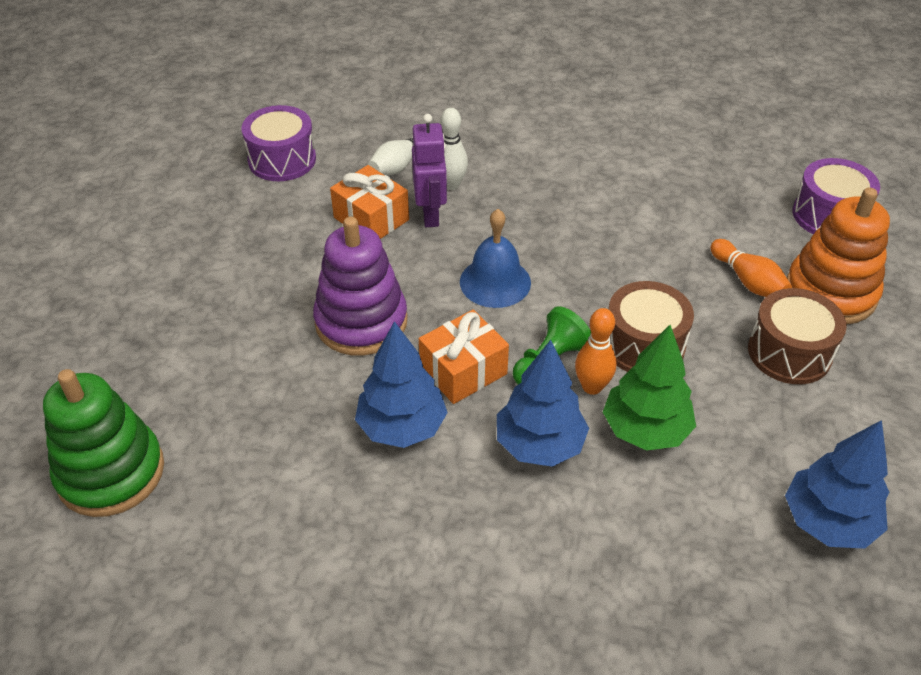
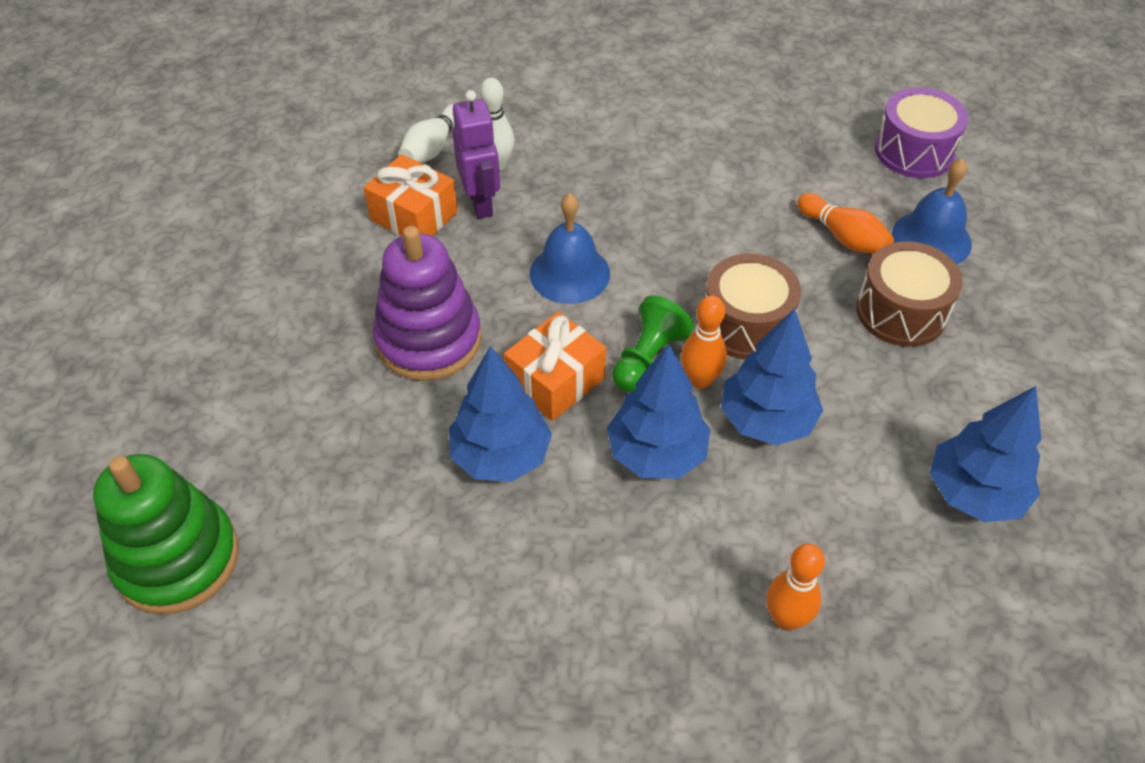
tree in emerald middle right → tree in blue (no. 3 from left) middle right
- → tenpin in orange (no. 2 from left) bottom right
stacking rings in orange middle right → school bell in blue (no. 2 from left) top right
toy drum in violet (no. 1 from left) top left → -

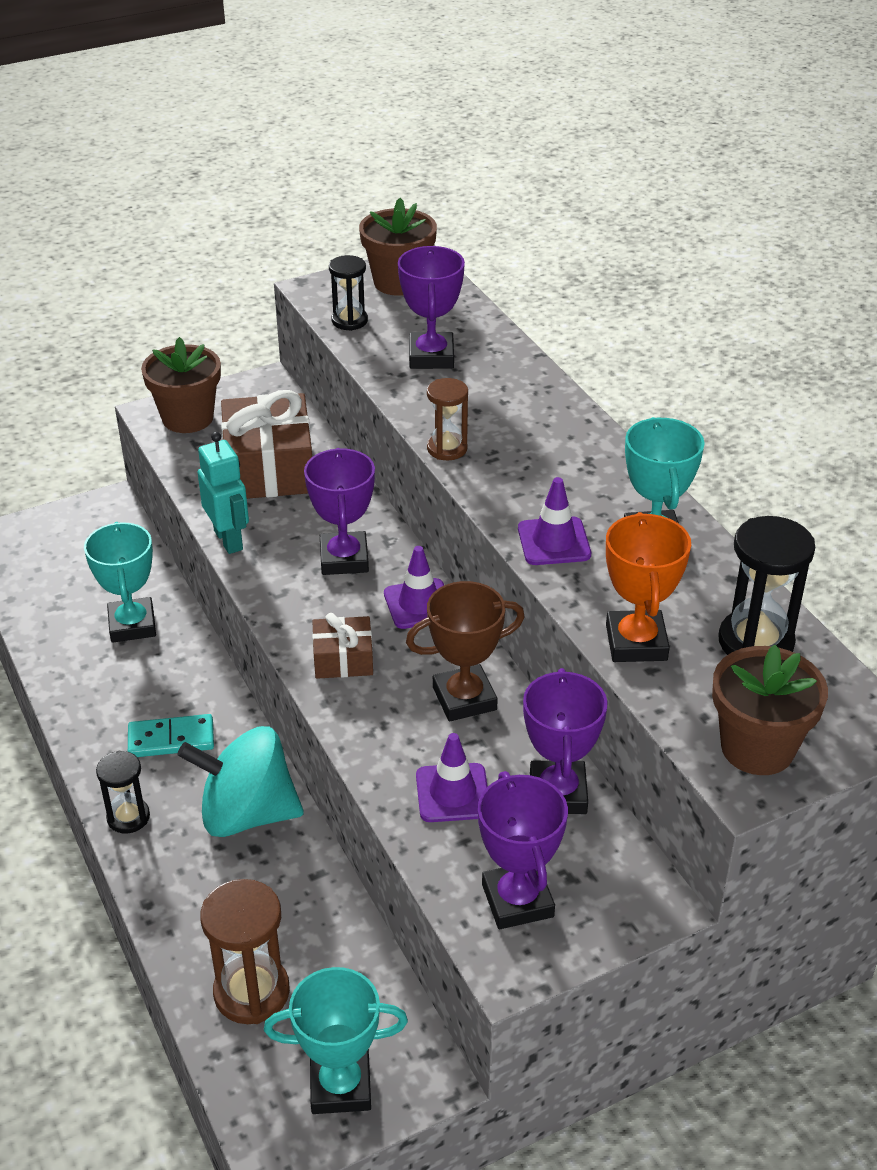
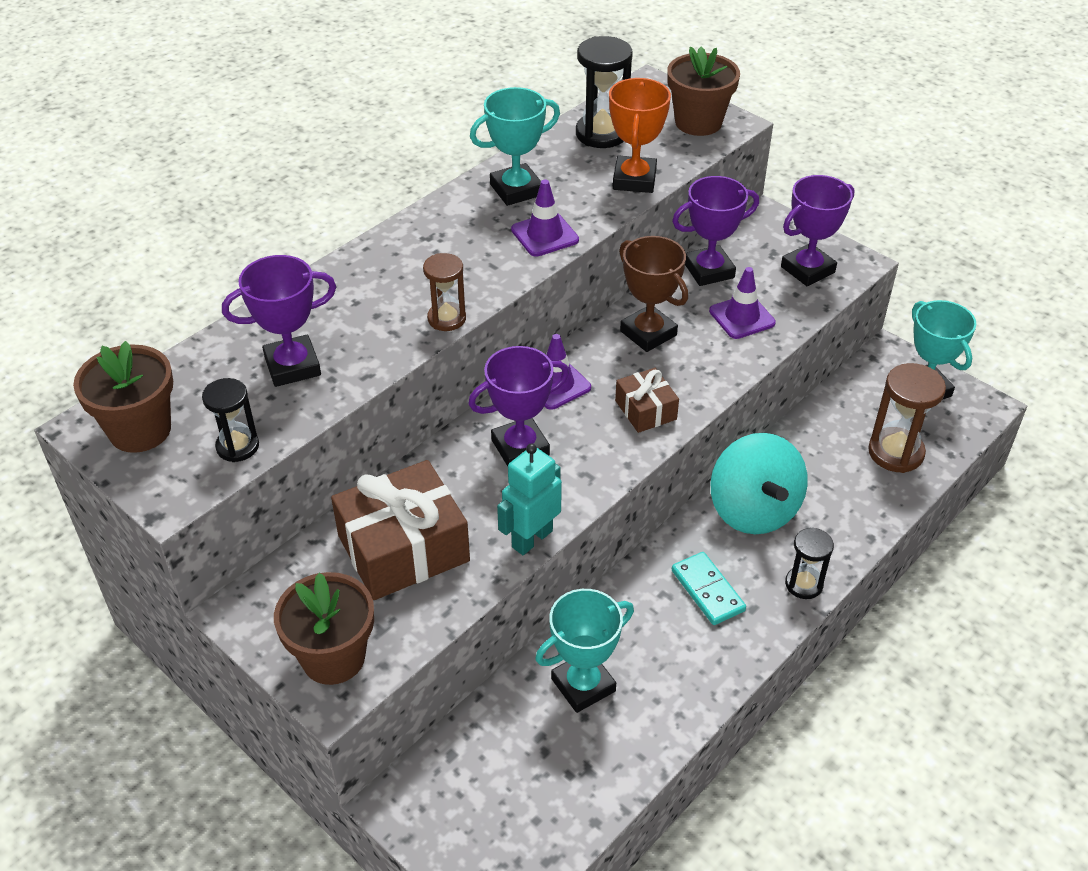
prize cup in orange middle right → prize cup in orange top centre, 60 degrees counterclockwise

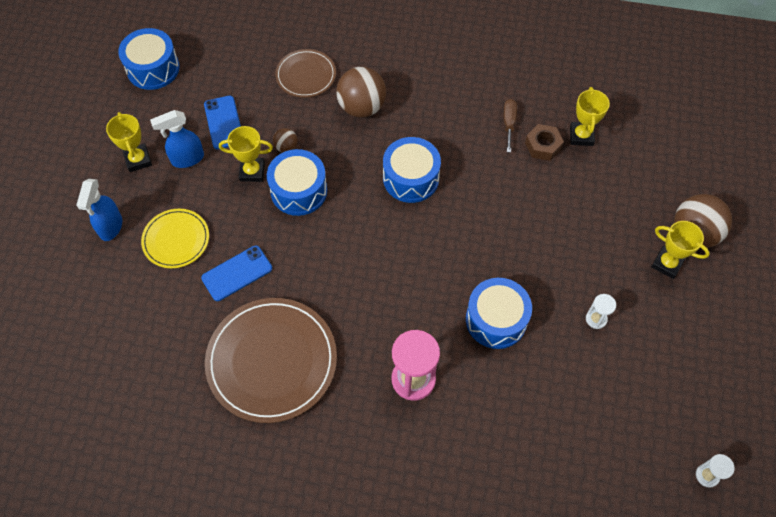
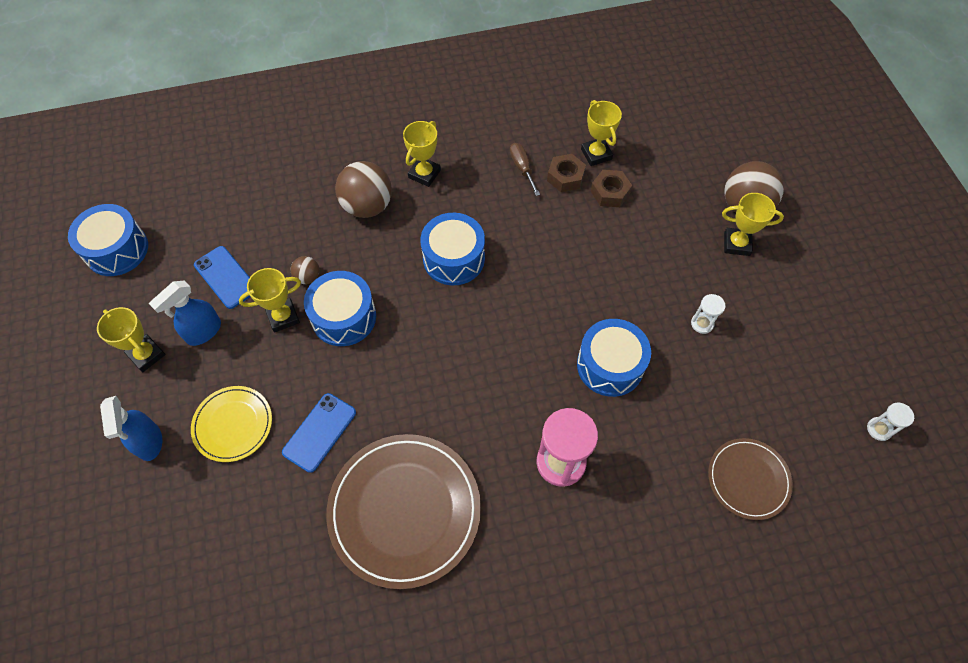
- → prize cup in golden (no. 3 from left) top centre
- → hex nut in brown (no. 2 from left) top centre
plate in brown (no. 2 from left) top centre → plate in brown (no. 2 from left) bottom right, relocated

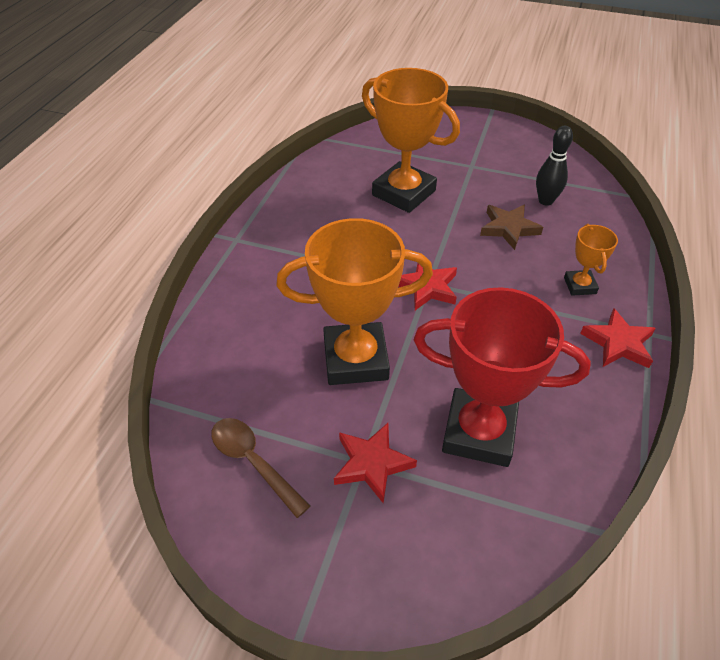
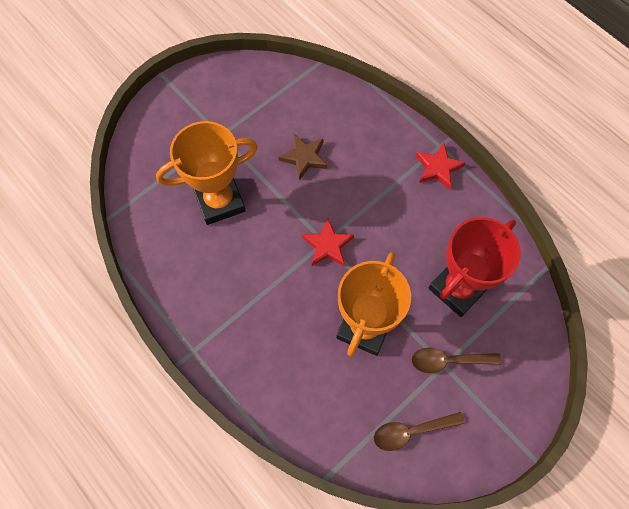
star in red (no. 1 from left) bottom centre → teaspoon in brown (no. 2 from left) bottom right
tenpin in jet-black top right → -
prize cup in orange (no. 3 from left) middle right → -

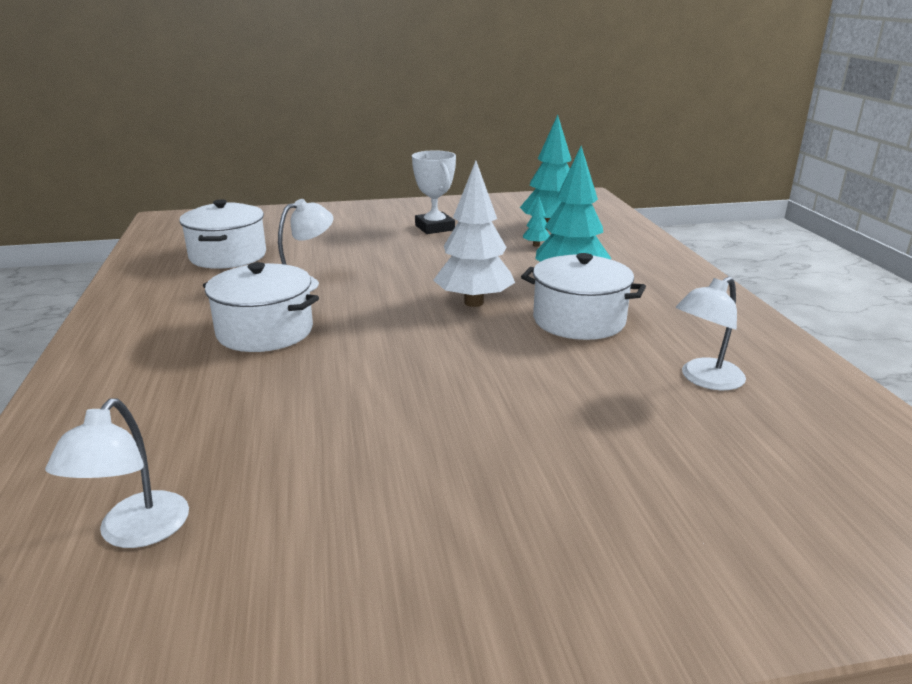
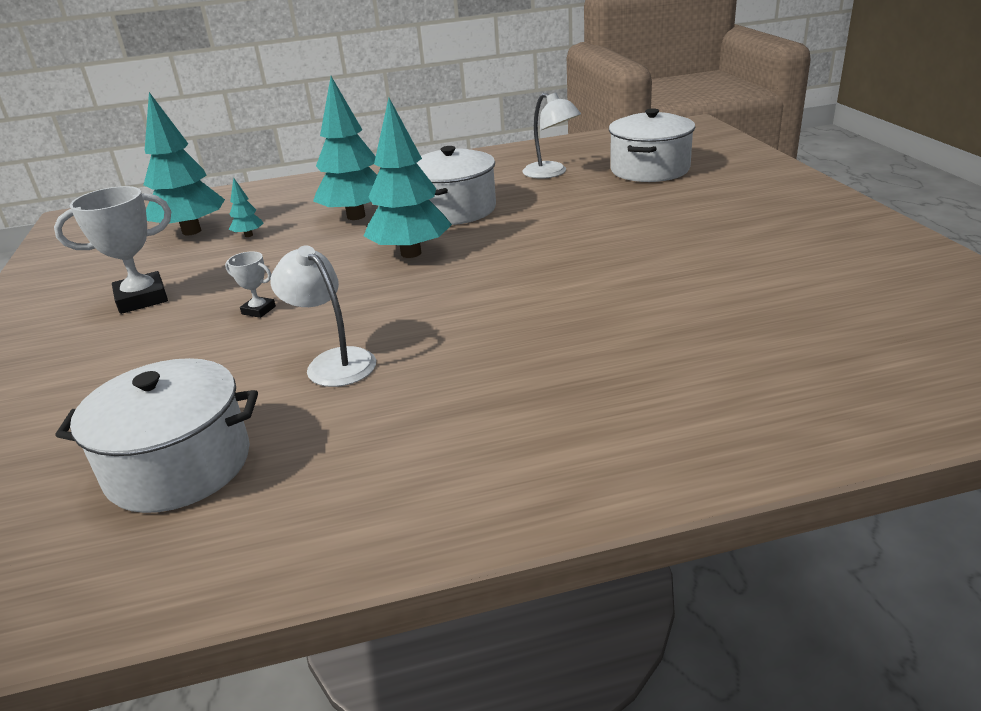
- → prize cup in white (no. 2 from left) middle left
tree in white centre → tree in aqua (no. 4 from left) top centre
stockpot in white (no. 2 from left in the first image) middle left → stockpot in white (no. 3 from left) top centre, relocated
desk lamp in white (no. 1 from left) bottom left → -

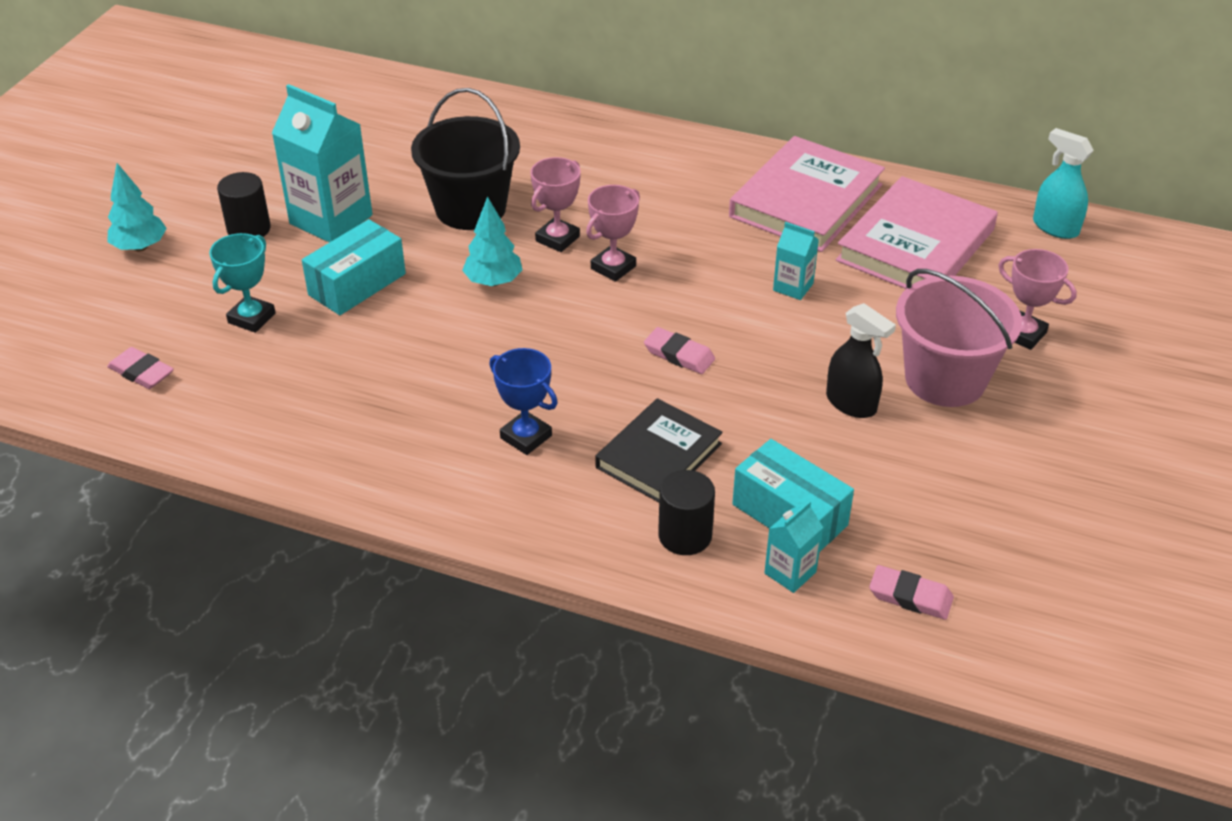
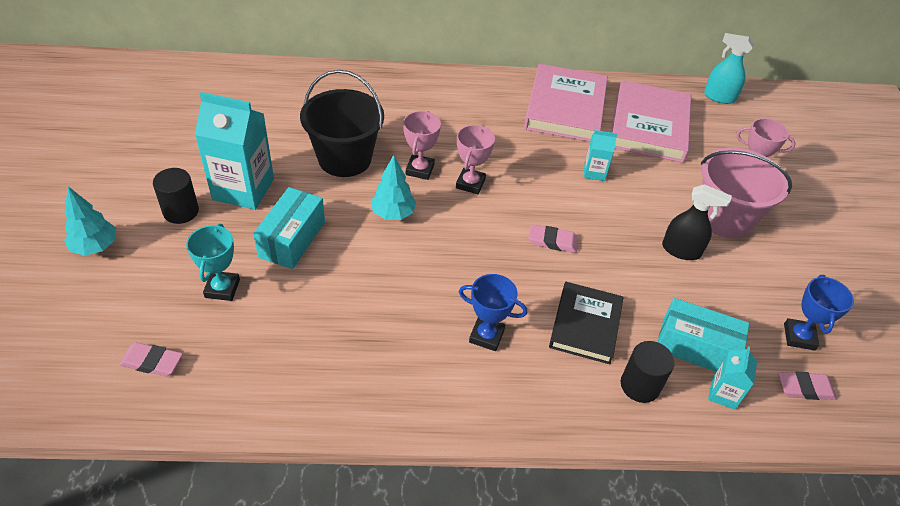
- → prize cup in blue (no. 2 from left) middle right

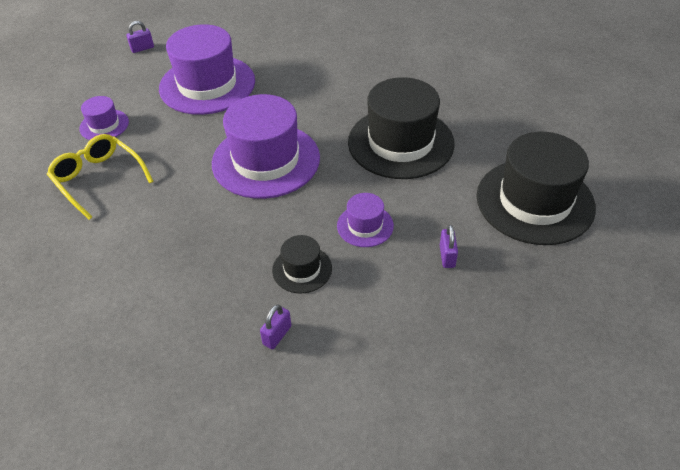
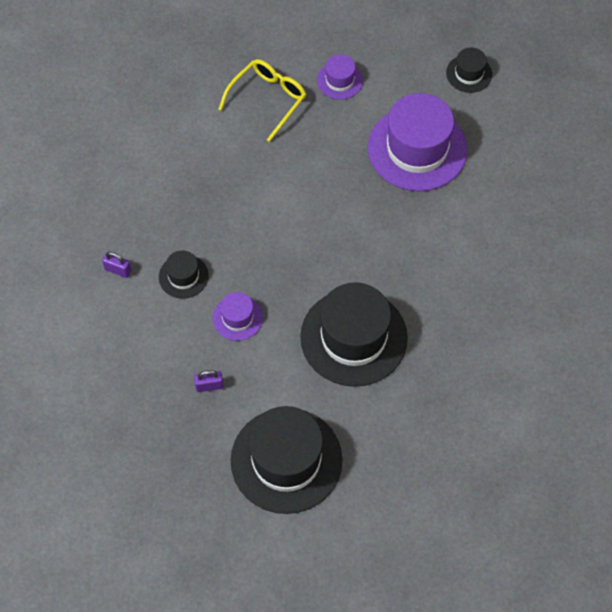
small lock in violet (no. 1 from left) top left → hat in jet-black (no. 4 from left) top right
hat in violet (no. 3 from left) top centre → -

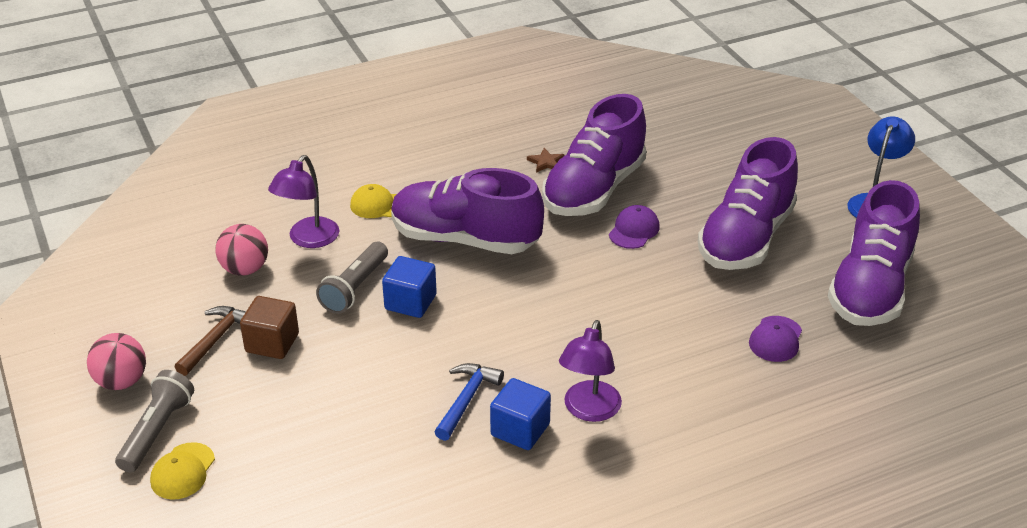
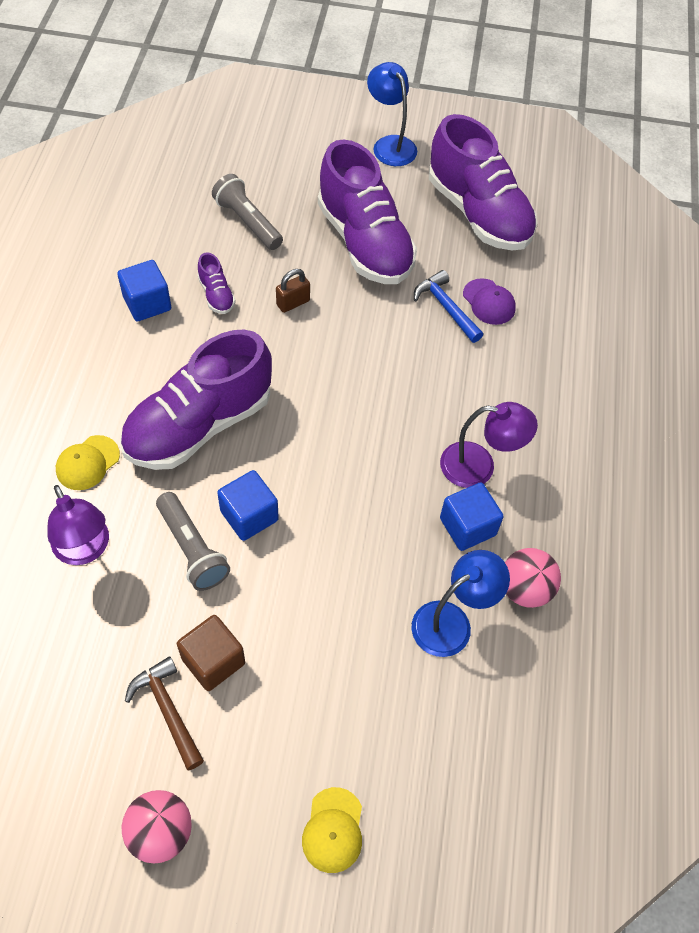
star in brown top centre → cube in blue (no. 1 from left) top left
lace-up shoe in violet (no. 2 from left) top centre → lace-up shoe in violet (no. 2 from left) top left, x0.41
torch in grey (no. 1 from left in the first image) bottom left → torch in grey (no. 2 from left) top centre, relocated
baseball cap in violet (no. 1 from left) centre → small lock in brown top centre
baseball cap in golden (no. 1 from left in the first image) bottom left → baseball cap in golden (no. 2 from left) bottom centre, 45 degrees clockwise
- → desk lamp in blue (no. 2 from left) centre
carpenter's hammer in blue bottom centre → carpenter's hammer in blue top centre, relocated
desk lamp in violet (no. 2 from left) bottom centre → desk lamp in violet (no. 2 from left) middle right, 45 degrees counterclockwise
ball in rosy (no. 2 from left) middle left → ball in rosy (no. 2 from left) middle right, relocated

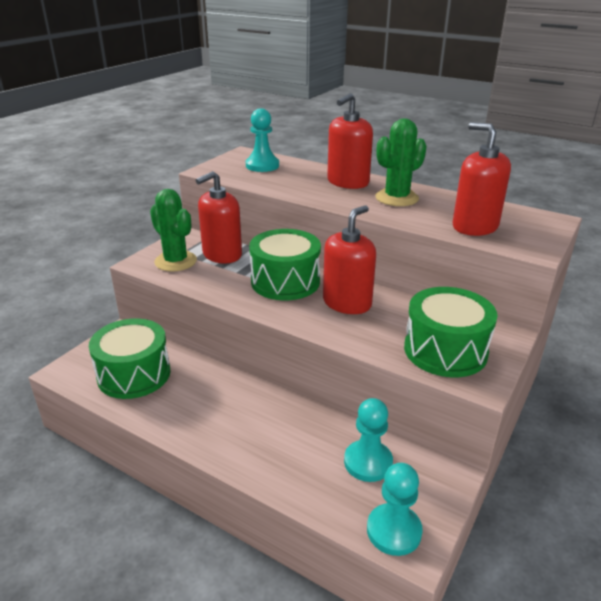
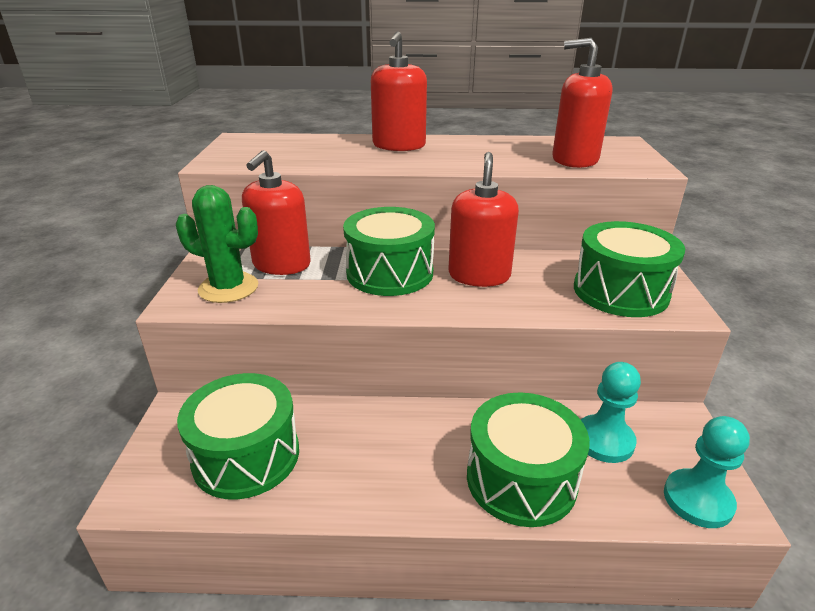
- → toy drum in emerald (no. 3 from left) bottom centre
chess pawn in aqua (no. 1 from left) top centre → -
saguaro cactus in emerald (no. 2 from left) top right → -

